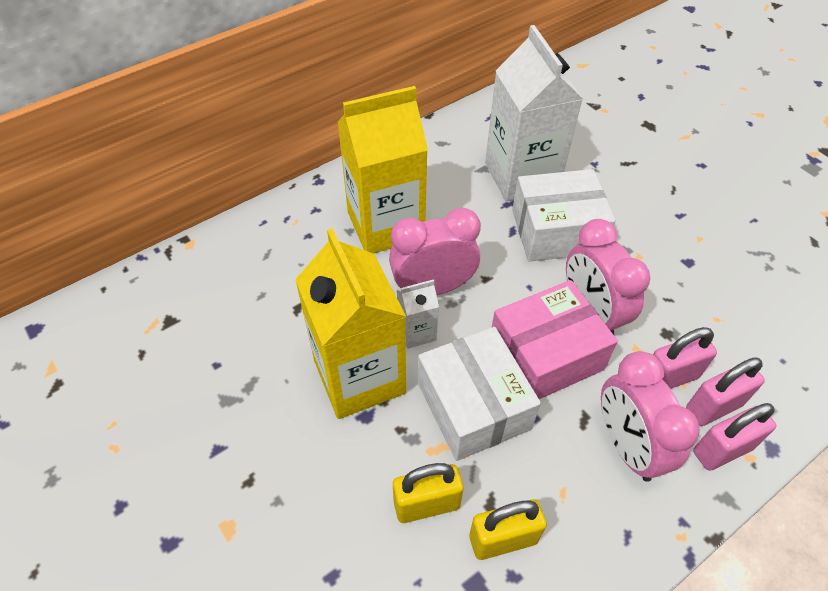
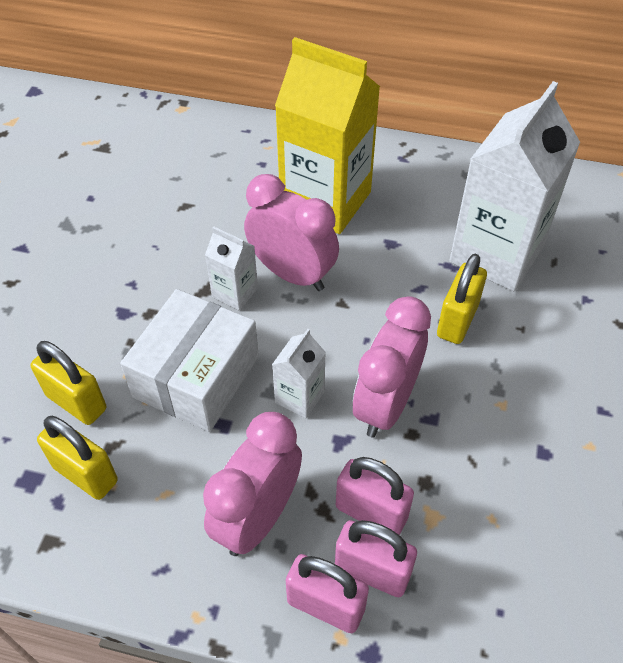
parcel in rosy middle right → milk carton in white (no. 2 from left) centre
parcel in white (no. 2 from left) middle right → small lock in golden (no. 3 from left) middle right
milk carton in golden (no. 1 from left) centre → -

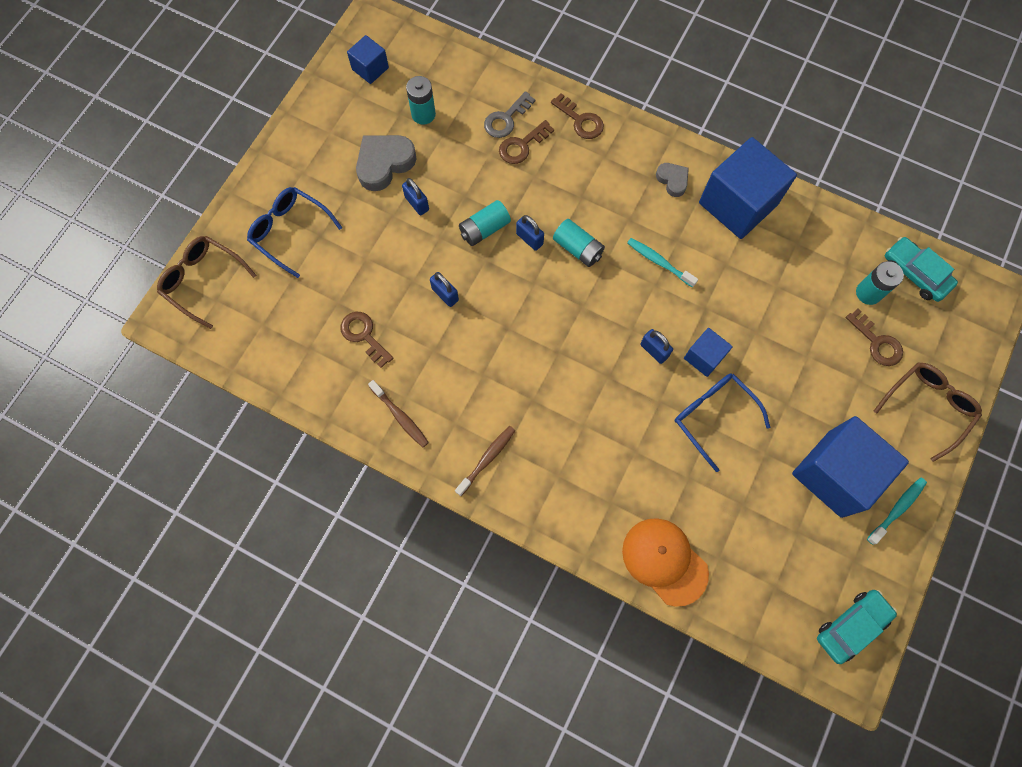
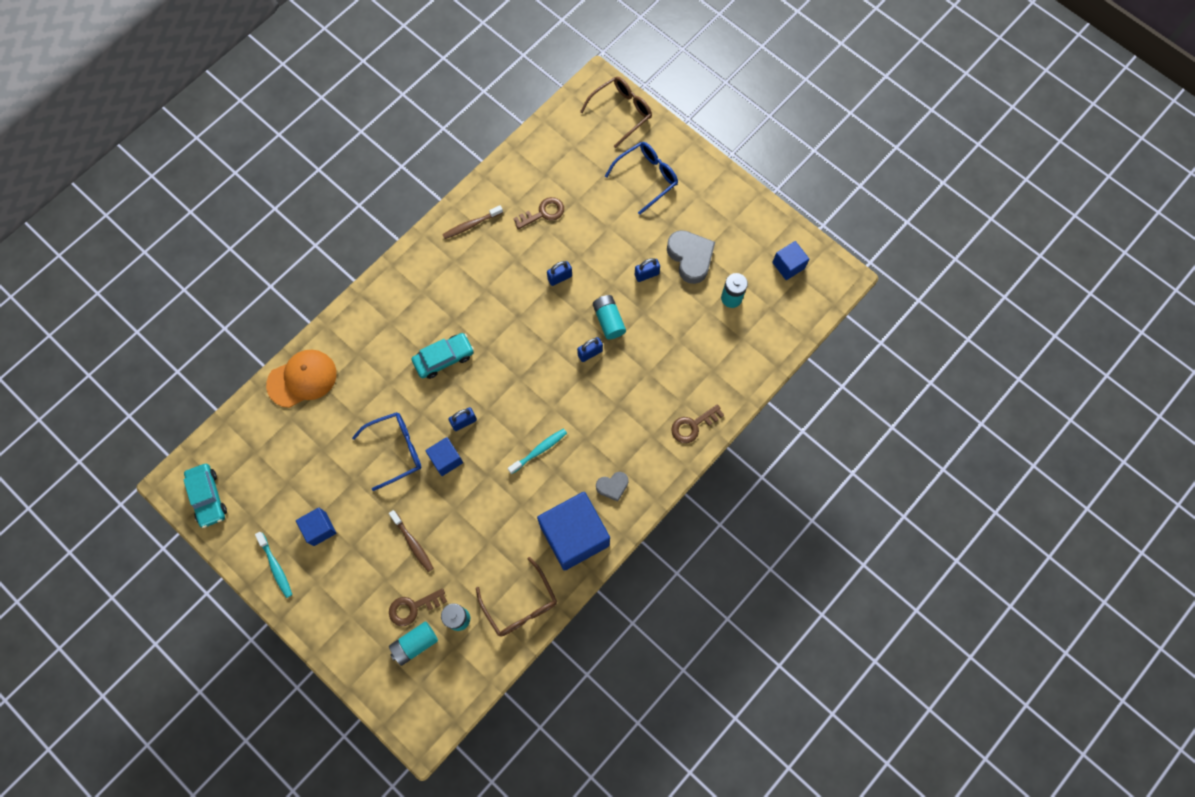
cube in blue (no. 4 from left in the first image) middle right → cube in blue (no. 1 from left) middle left, x0.49
toothbrush in brown (no. 2 from left in the first image) centre → toothbrush in brown (no. 1 from left) bottom centre, relocated
power cell in aqua (no. 3 from left in the first image) top centre → power cell in aqua (no. 1 from left) bottom centre, relocated
toy car in aqua (no. 2 from left) middle right → toy car in aqua (no. 2 from left) centre, relocated
spectacles in brown (no. 2 from left in the first image) middle right → spectacles in brown (no. 1 from left) bottom centre, relocated
key in grey top centre → -
key in brown (no. 2 from left) top centre → -

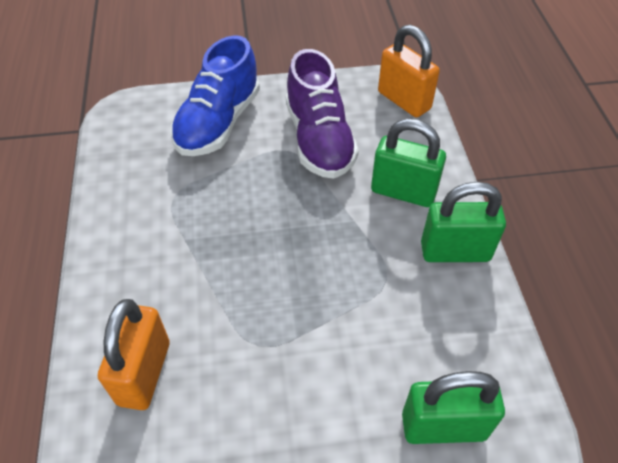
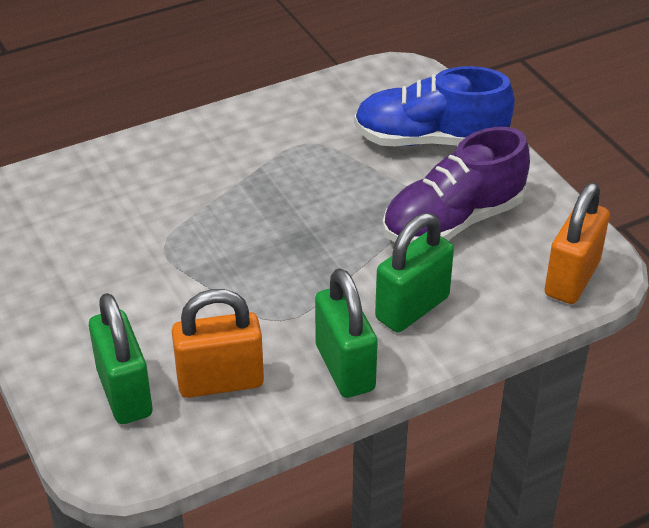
small lock in orange (no. 1 from left) bottom left → small lock in orange (no. 1 from left) centre, relocated
small lock in emerald (no. 1 from left in the first image) centre → small lock in emerald (no. 3 from left) centre, 45 degrees clockwise

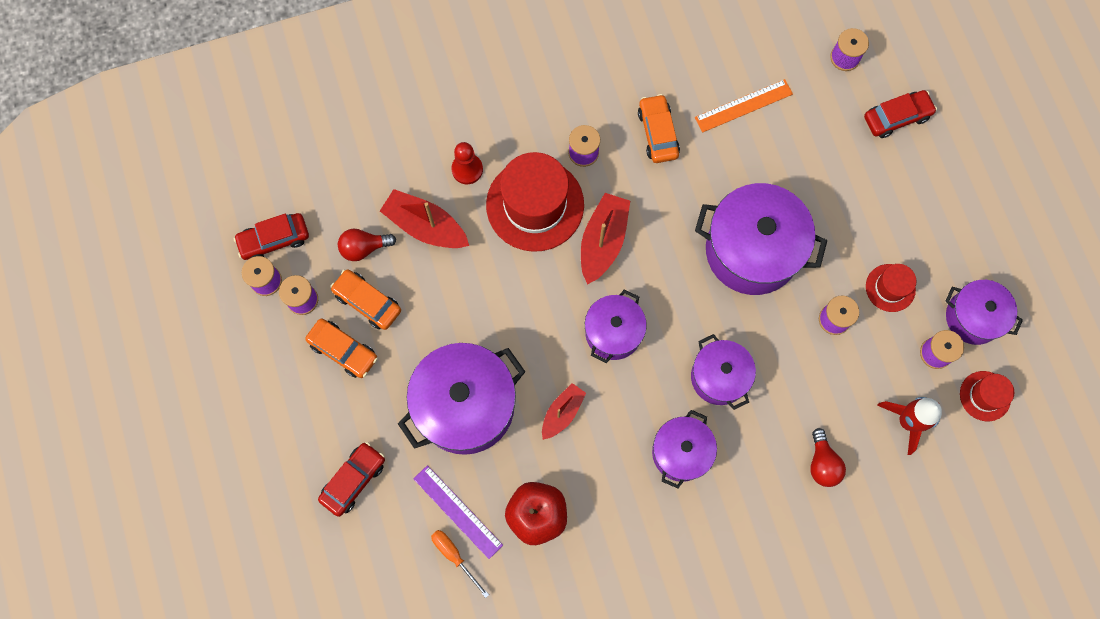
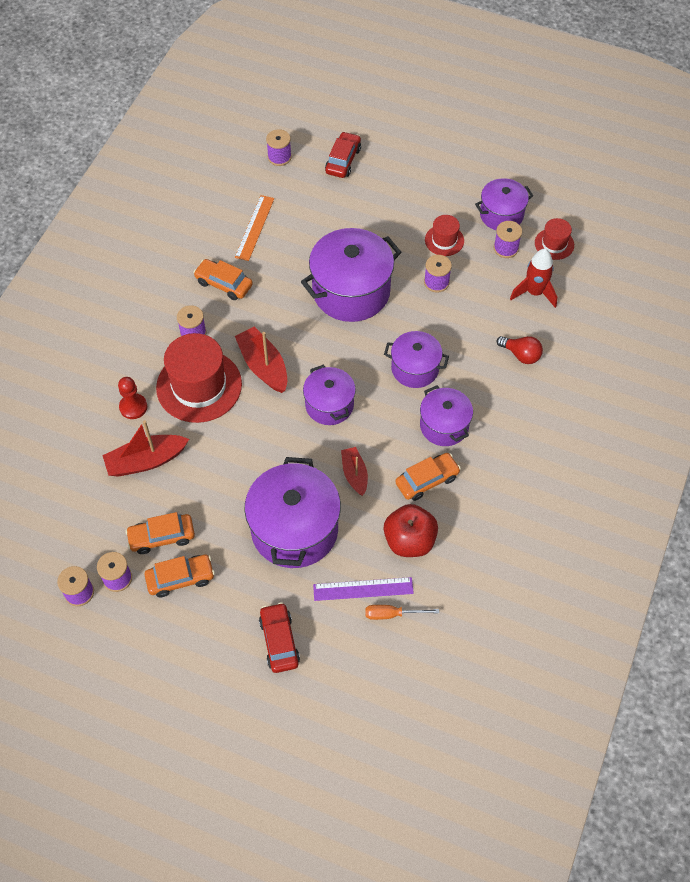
- → toy car in orange (no. 4 from left) centre
toy car in red (no. 1 from left) middle left → -
lightbulb in red (no. 1 from left) centre → -

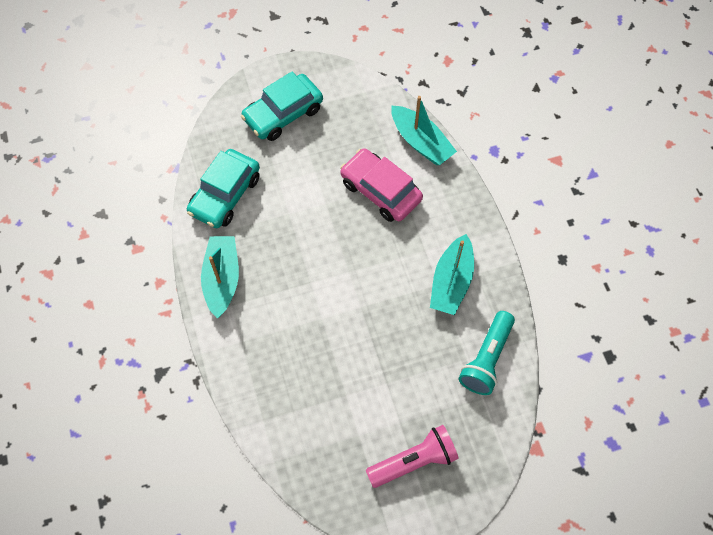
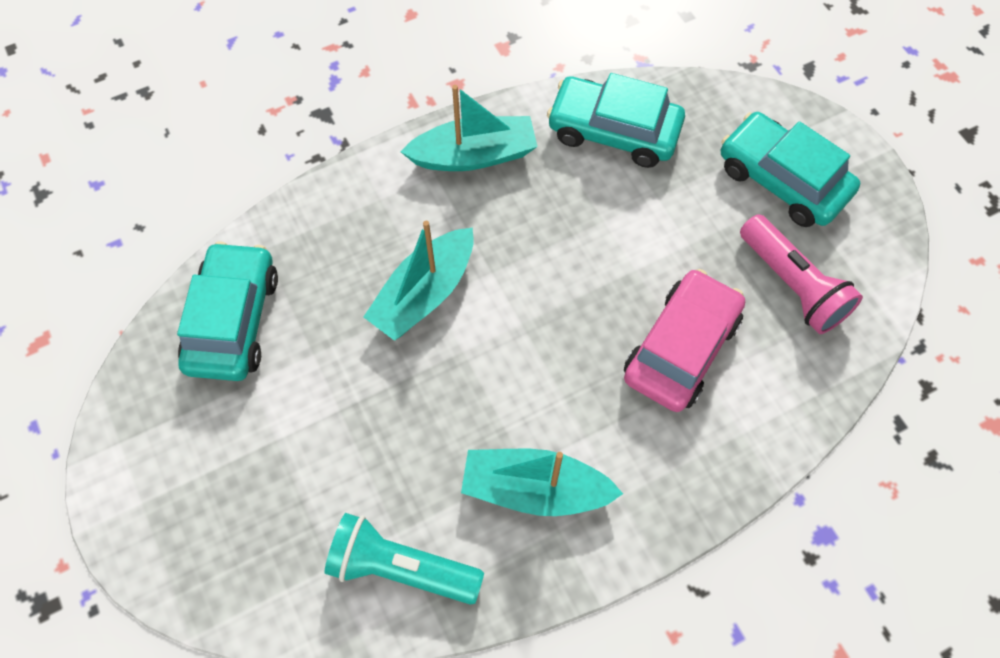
- → toy car in aqua (no. 1 from left) middle left
toy boat in aqua (no. 2 from left in the first image) top centre → toy boat in aqua (no. 1 from left) centre, relocated
torch in rosy bottom centre → torch in rosy middle right, relocated

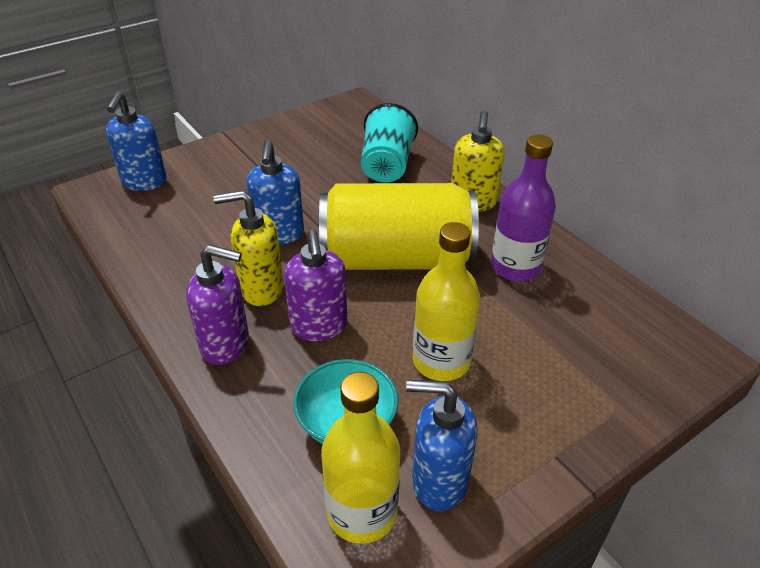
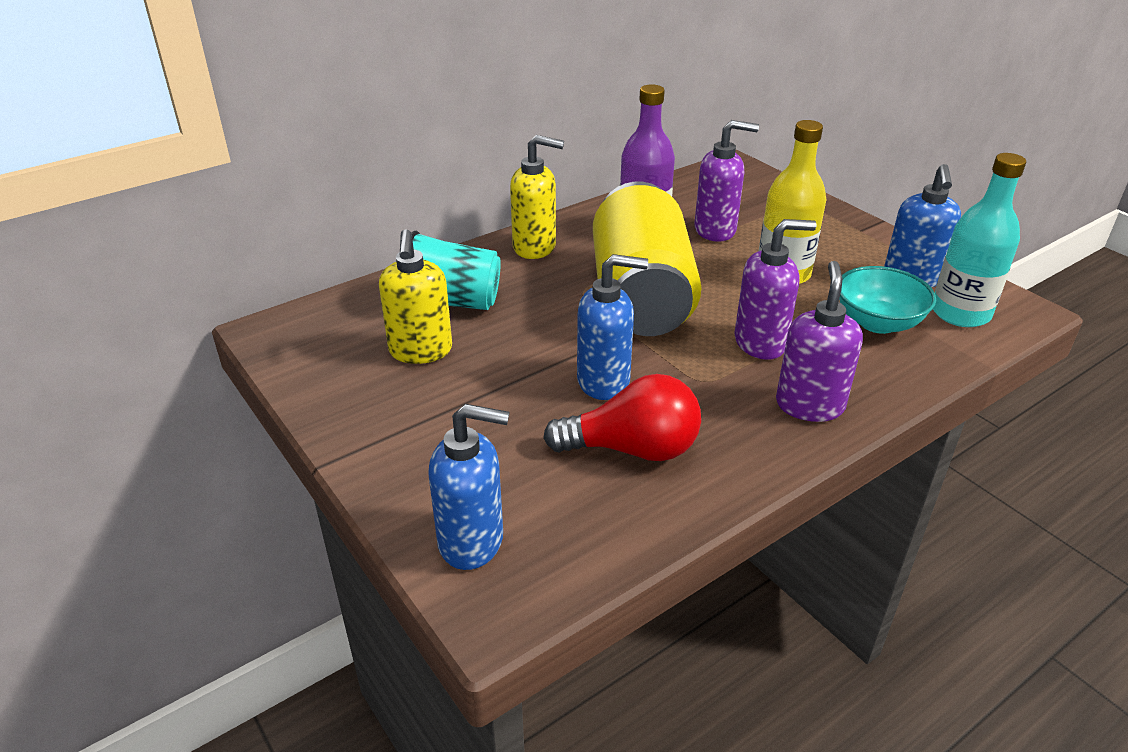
pump bottle in golden (no. 1 from left) middle left → pump bottle in golden (no. 1 from left) centre, relocated
- → lightbulb in red centre
- → pump bottle in violet (no. 1 from left) top centre
drink bottle in golden (no. 1 from left) bottom centre → drink bottle in aqua top right

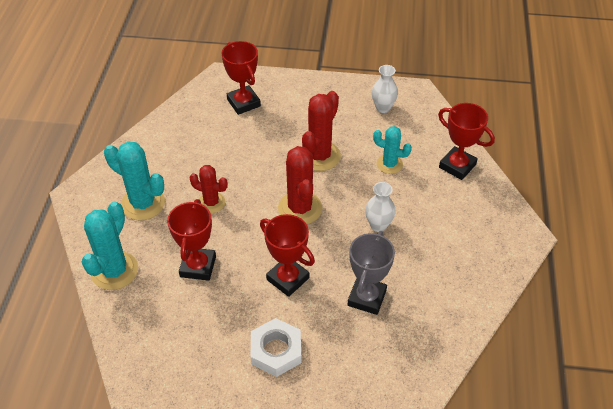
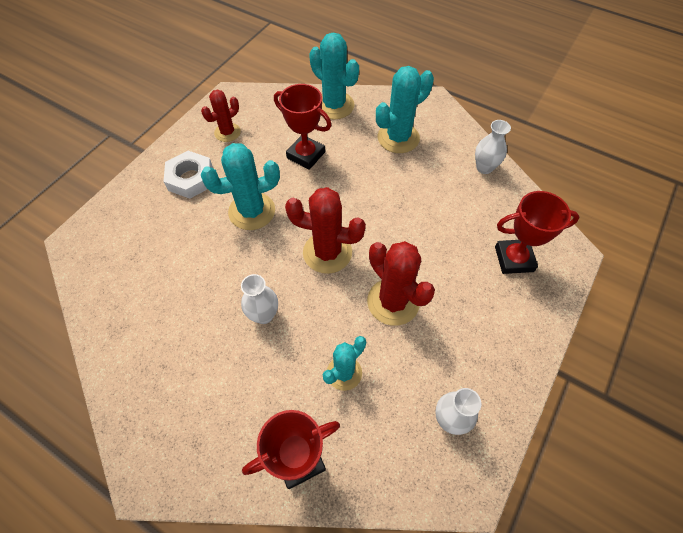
saguaro cactus in red (no. 1 from left) centre → saguaro cactus in red (no. 1 from left) top left, relocated
prize cup in red (no. 3 from left) centre → saguaro cactus in aqua (no. 1 from left) centre
- → vase in white (no. 3 from left) top right
prize cup in grey bottom centre → -

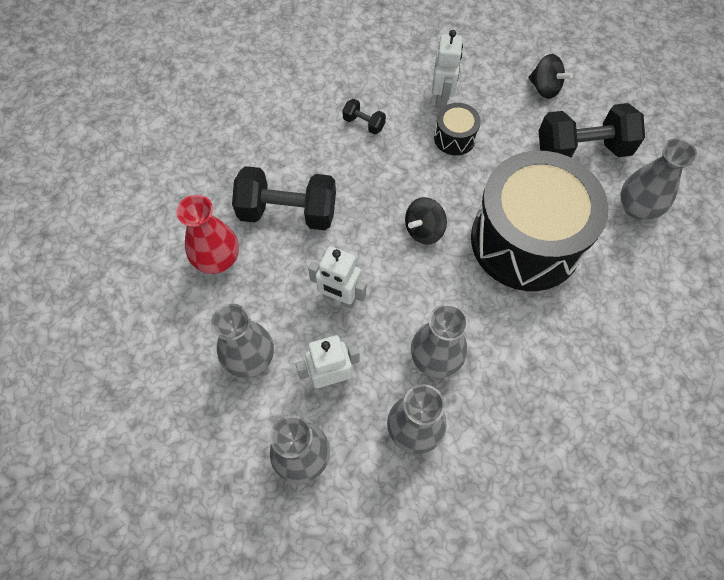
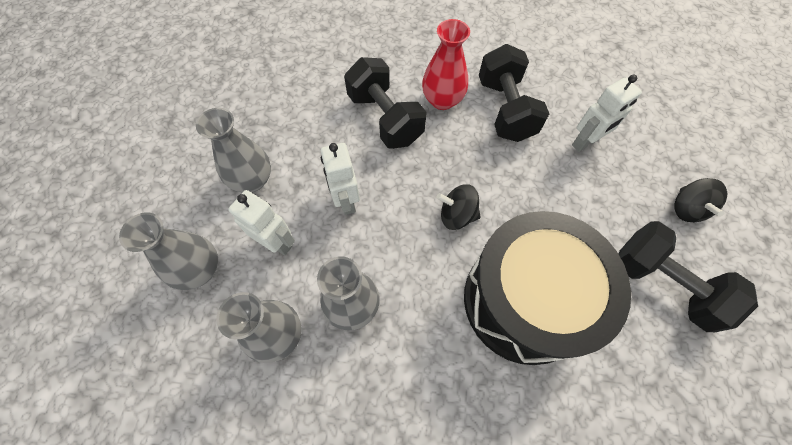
vase in red middle left → vase in red top centre, relocated
dumbbell in jet-black (no. 2 from left) top centre, x2.18
toy drum in jet-black (no. 1 from left) top centre → -
vase in grey (no. 5 from left) top right → -

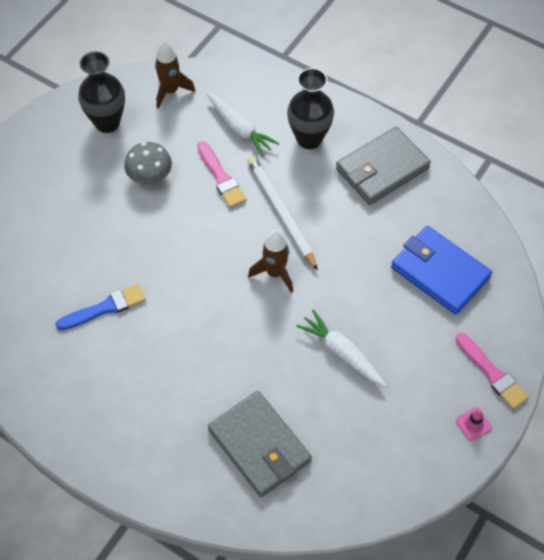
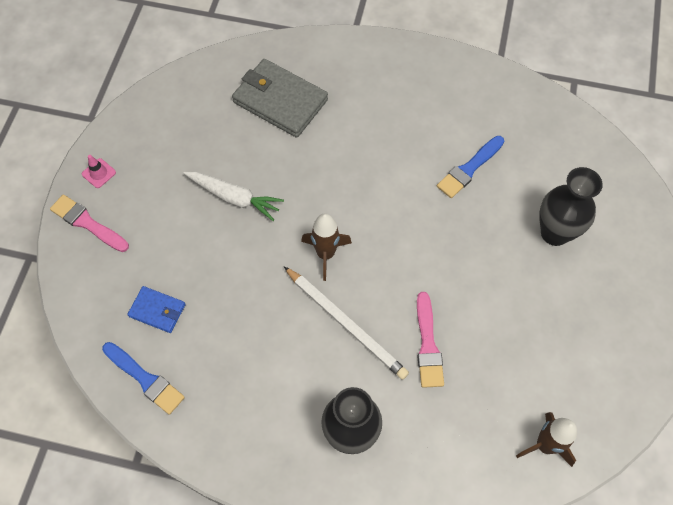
- → brush in blue (no. 1 from left) bottom left
billfold in blue middle right → billfold in blue middle left, x0.53
brush in rosy (no. 1 from left in the first image) top centre → brush in rosy (no. 2 from left) bottom centre, 135 degrees counterclockwise
vase in jet-black (no. 1 from left in the first image) top left → vase in jet-black (no. 2 from left) middle right, relocated
mushroom in grey top left → -
root vegetable in white (no. 1 from left) top centre → -
billfold in grey (no. 2 from left) top right → -

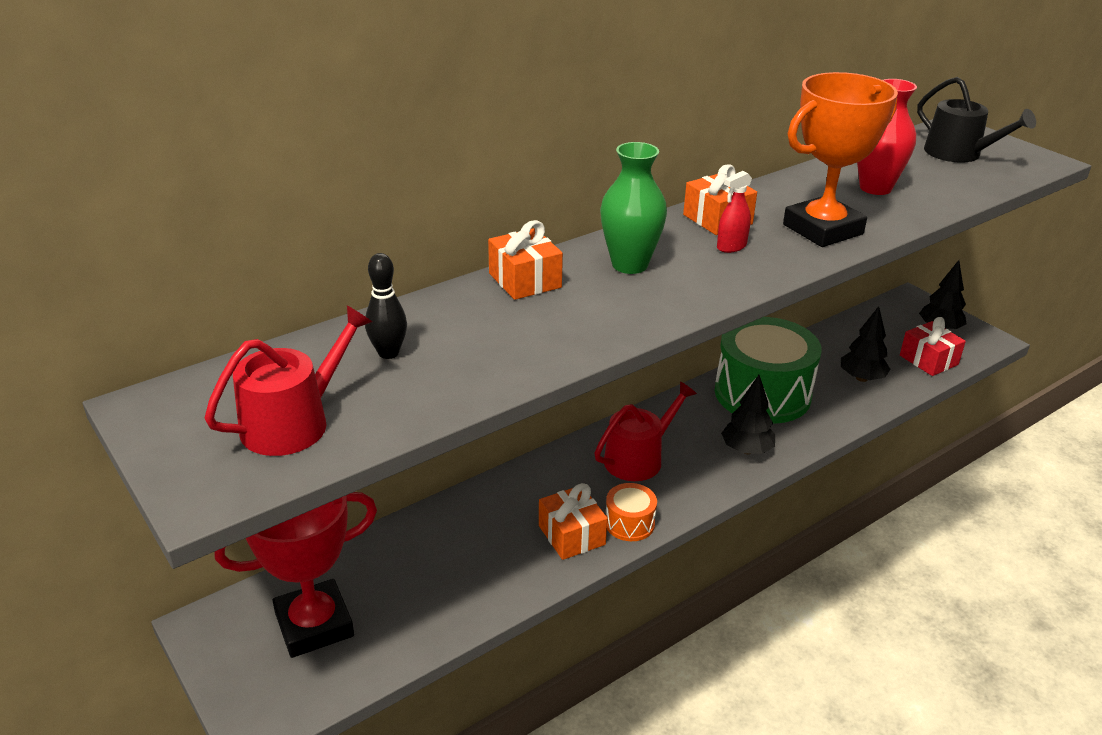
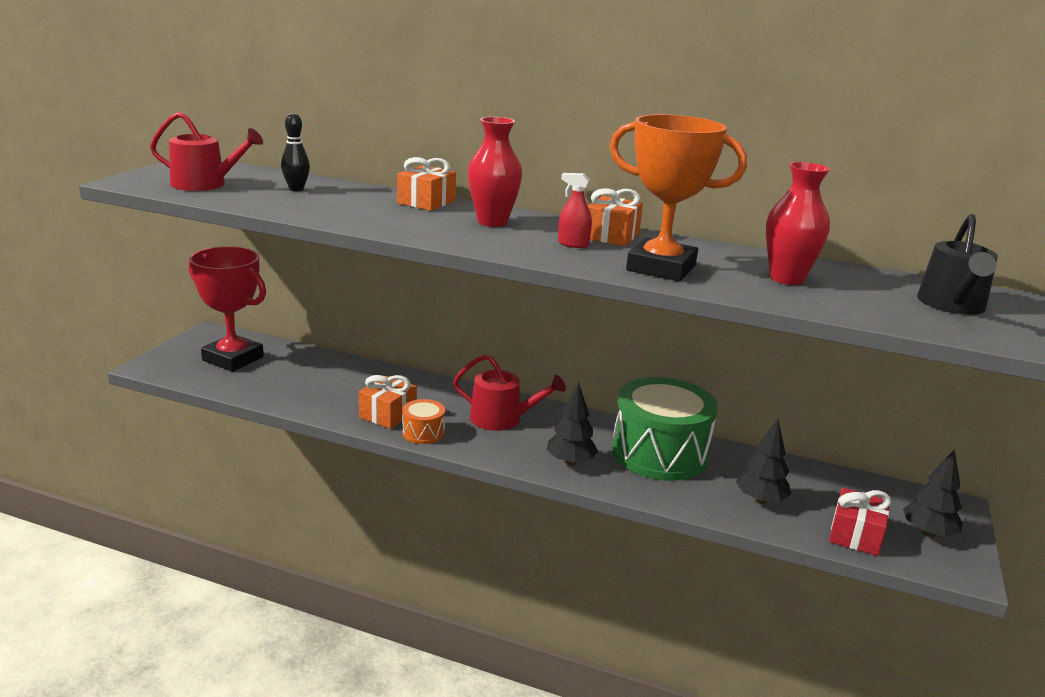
vase in emerald top centre → vase in red (no. 1 from left) top centre

